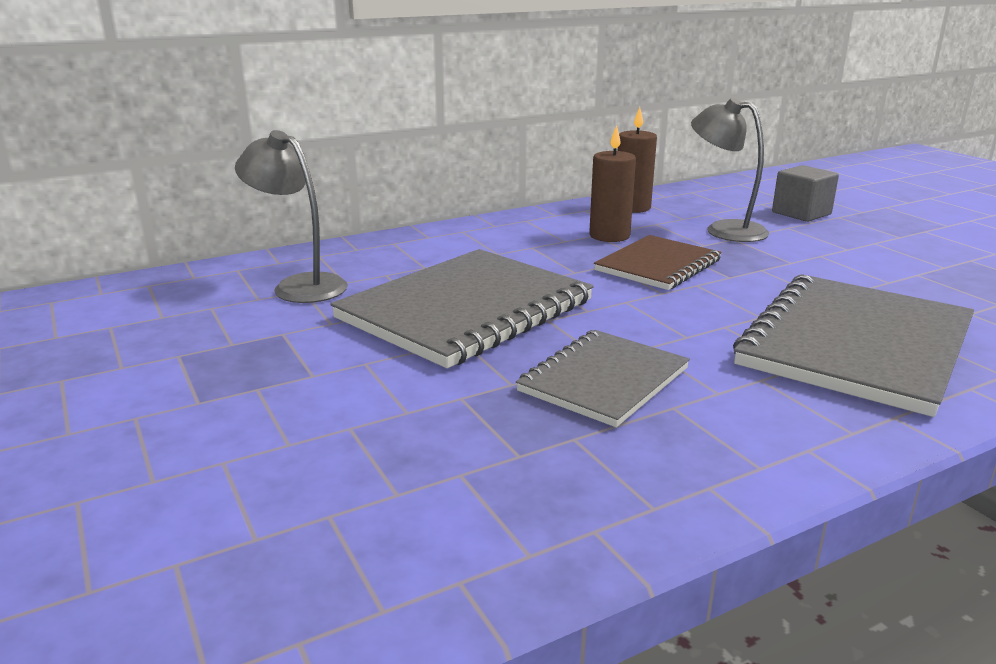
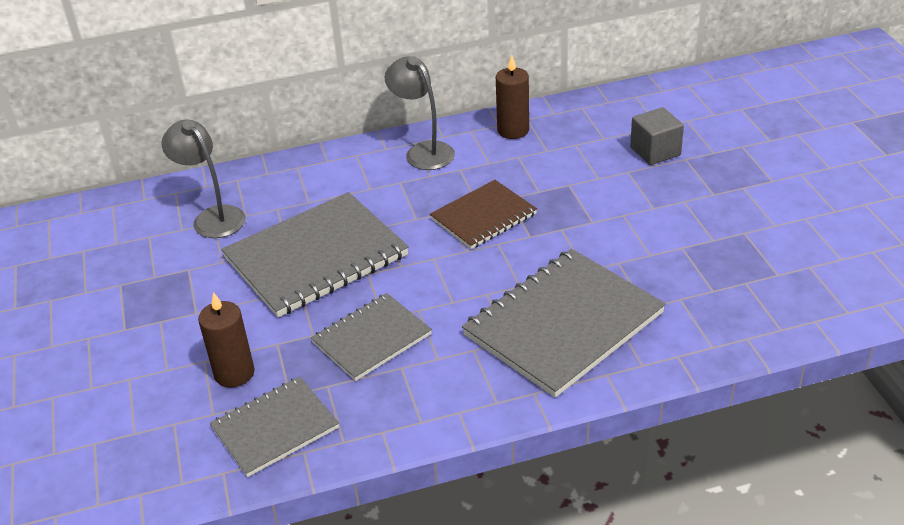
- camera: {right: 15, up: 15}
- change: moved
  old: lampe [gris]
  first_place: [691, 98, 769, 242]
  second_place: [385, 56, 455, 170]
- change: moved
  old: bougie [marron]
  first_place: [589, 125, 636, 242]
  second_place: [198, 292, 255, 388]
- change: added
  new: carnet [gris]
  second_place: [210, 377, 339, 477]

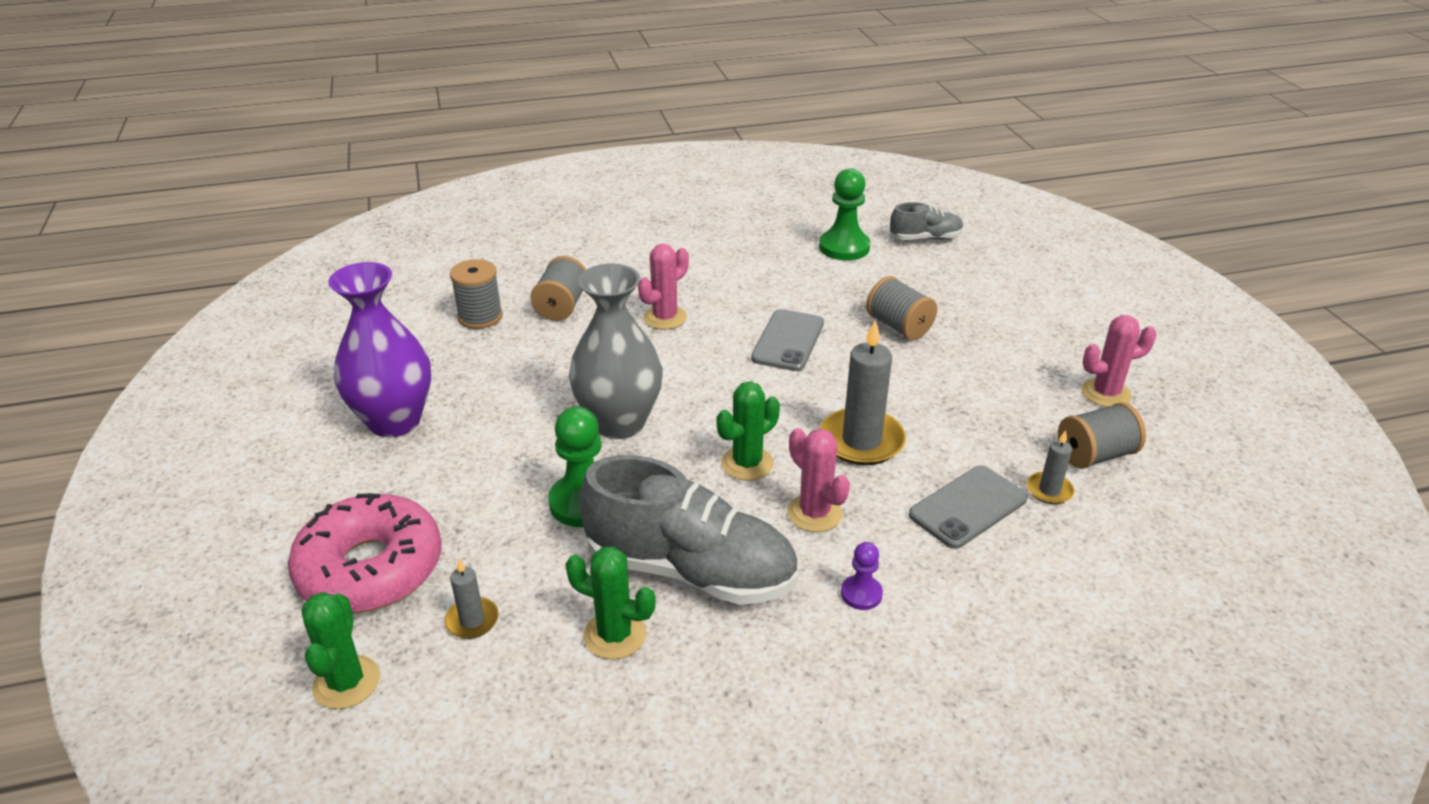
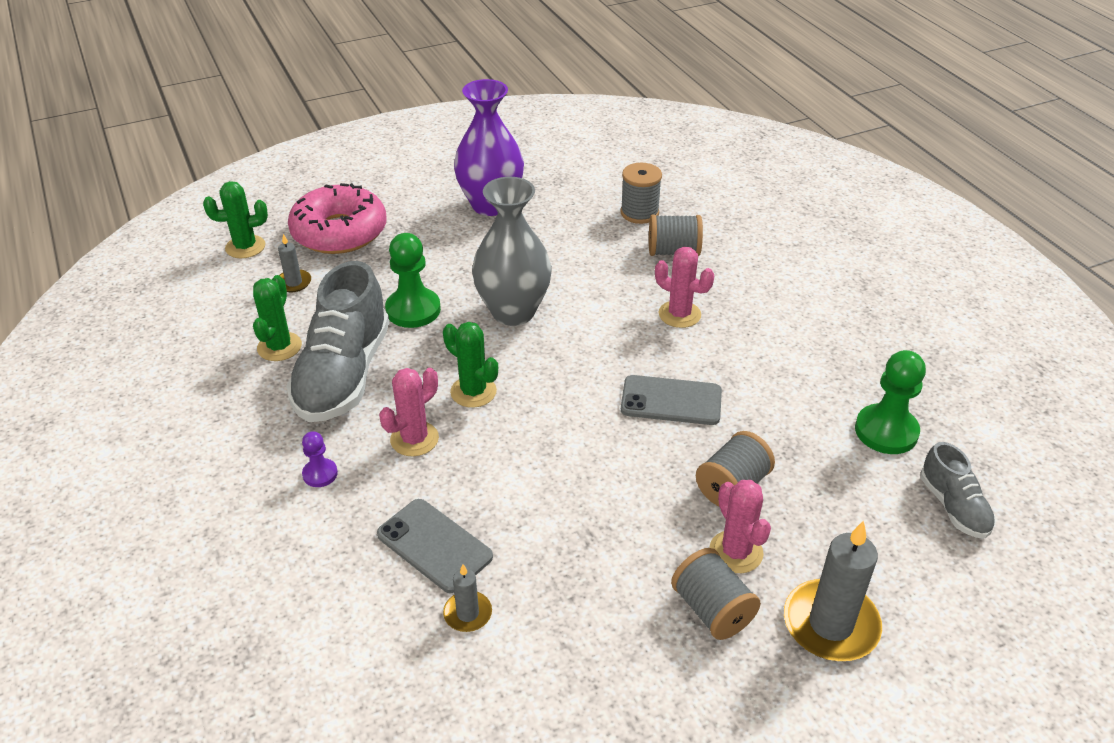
- camera: {right: 80, up: 5}
- change: moved
  old: cactus [rose]
  first_place: [1082, 315, 1157, 407]
  second_place: [709, 480, 771, 573]
- change: moved
  old: bougie [gris]
  first_place: [820, 319, 906, 465]
  second_place: [784, 521, 882, 661]
- change: moved
  old: bobine [gris]
  first_place: [1058, 402, 1146, 469]
  second_place: [671, 548, 761, 640]

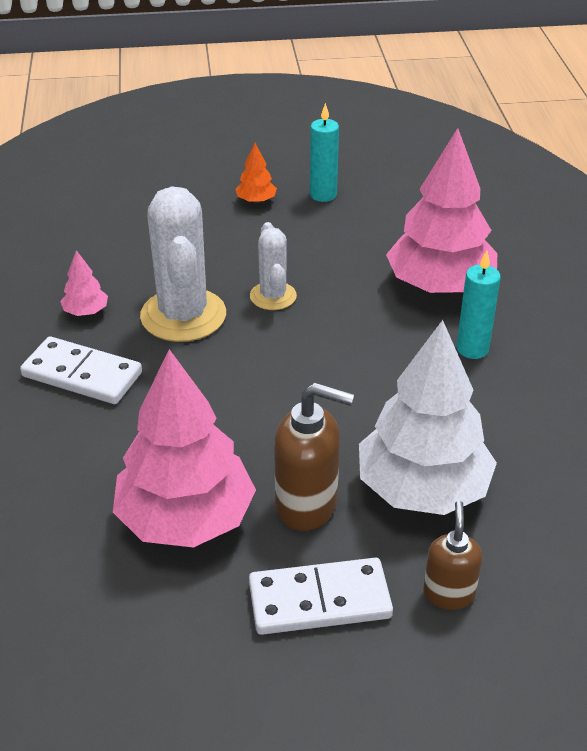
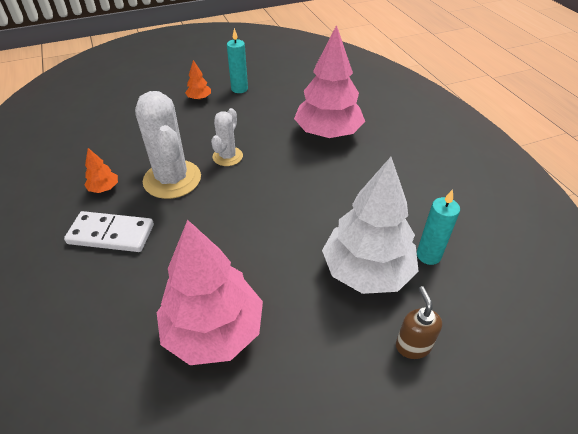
- camera: {right: -15, up: 5}
- change: turned
  old: cactus [blanc]
  first_place: [250, 222, 297, 310]
  second_place: [211, 108, 243, 166]
  degrees: 45
- change: recoloured
  old: arbre [rose]
  new: arbre [orange]
  first_place: [60, 250, 108, 316]
  second_place: [84, 148, 118, 193]
- change: moved
  old: bougie [turquoise]
  first_place: [457, 250, 501, 359]
  second_place: [417, 189, 460, 265]
- change: removed
  old: distributeur de savon [marron]
  first_place: [274, 383, 354, 531]
- change: removed
  old: domino [blanc]
  first_place: [249, 558, 393, 635]

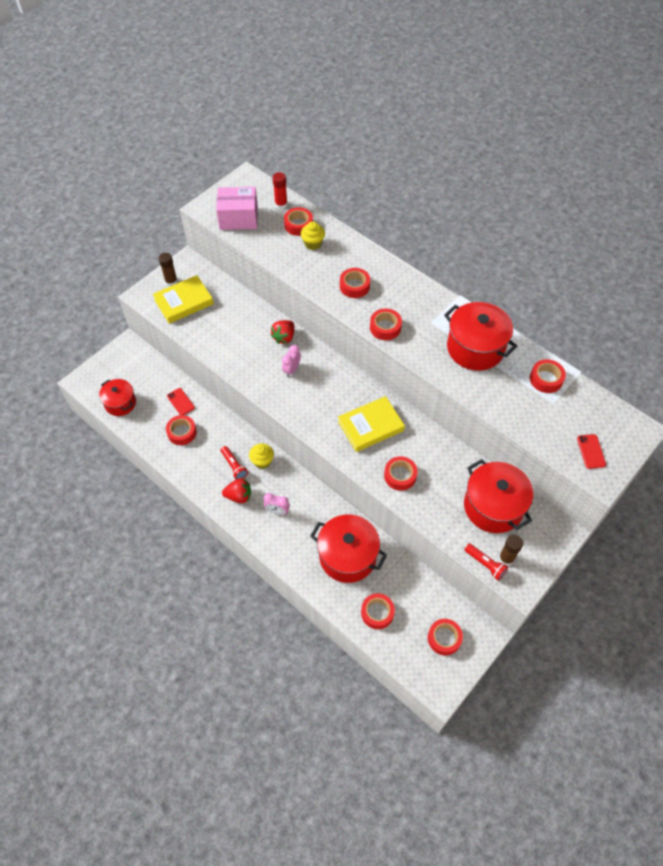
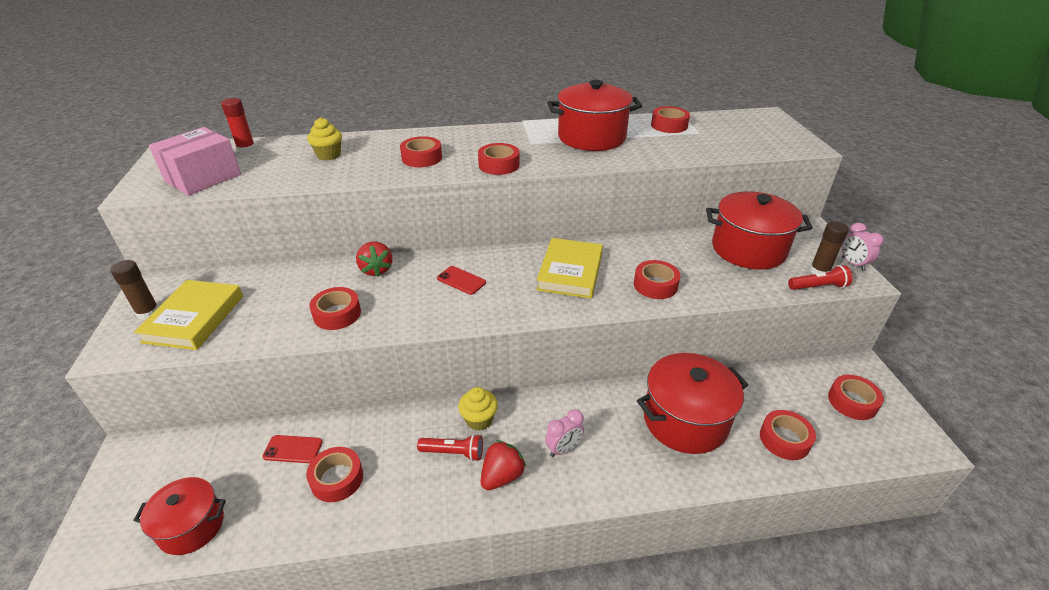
- camera: {right: -50, up: -20}
- change: moved
  old: ruban adhésif [rouge]
  first_place: [284, 207, 313, 236]
  second_place: [309, 287, 361, 330]
- change: moved
  old: réveil [rose]
  first_place: [282, 345, 301, 377]
  second_place: [842, 223, 883, 271]
- change: moved
  old: téléphone [rouge]
  first_place: [577, 434, 606, 469]
  second_place: [437, 266, 486, 295]

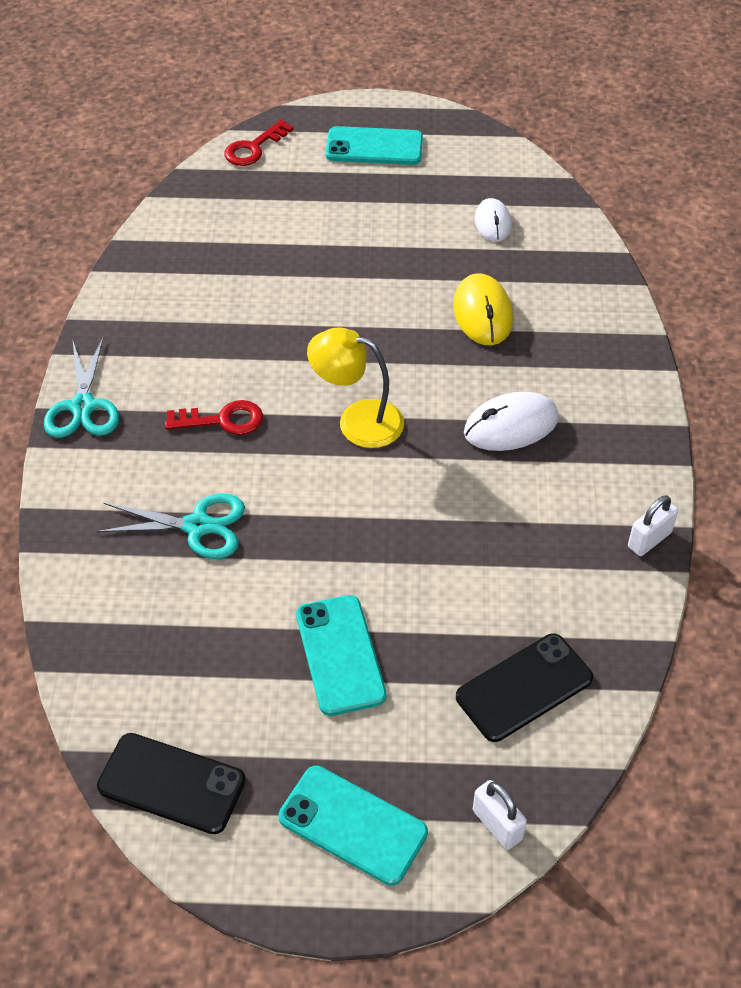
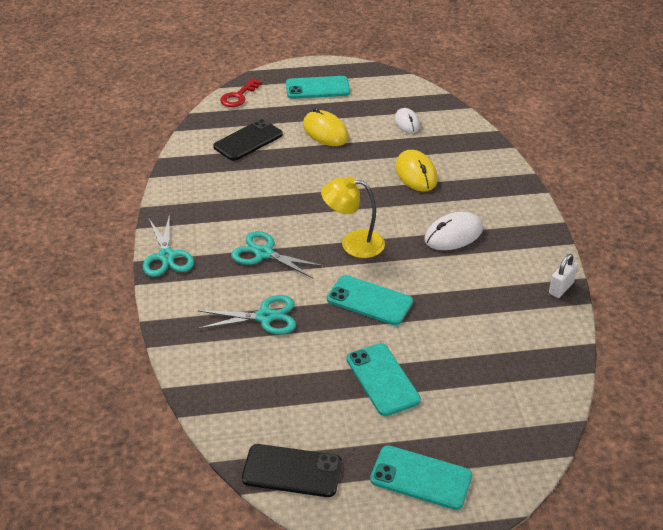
- camera: {right: -10, up: -10}
- change: replaced
  old: clé [rouge]
  new: ciseaux [turquoise]
  first_place: [165, 400, 263, 435]
  second_place: [231, 231, 324, 279]
- change: moved
  old: téléphone [noir]
  first_place: [456, 634, 593, 742]
  second_place: [213, 119, 283, 161]
- change: removed
  old: cadenas [blanc]
  first_place: [473, 780, 527, 850]
- change: added
  new: souris [jaune]
  second_place: [303, 108, 348, 146]
- change: added
  new: téléphone [turquoise]
  second_place: [327, 275, 413, 325]

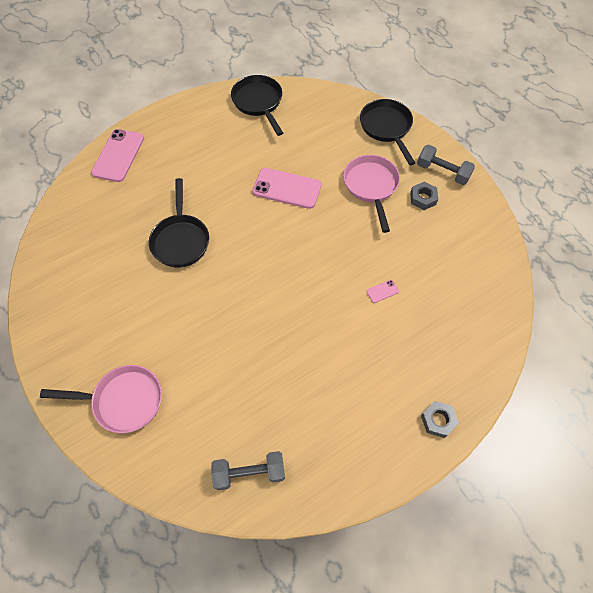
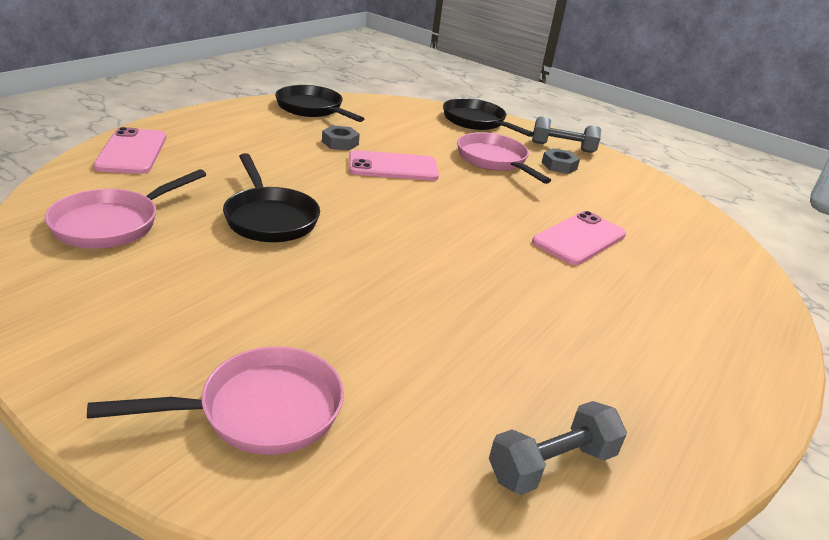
- camera: {right: -25, up: -30}
- change: resized
  old: téléphone [rose]
  first_place: [367, 280, 399, 303]
  second_place: [532, 211, 626, 265]
  factor: 2.37
- change: moved
  old: écrou [gris]
  first_place: [421, 401, 459, 438]
  second_place: [322, 125, 360, 150]
- change: added
  new: poêle [rose]
  second_place: [45, 169, 206, 249]

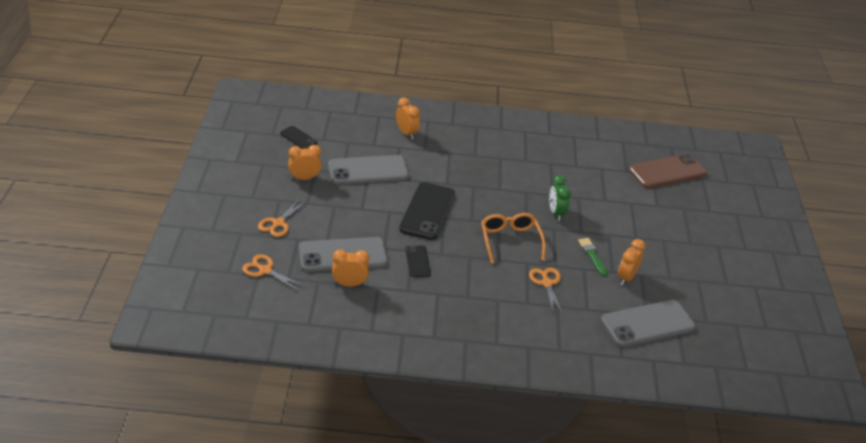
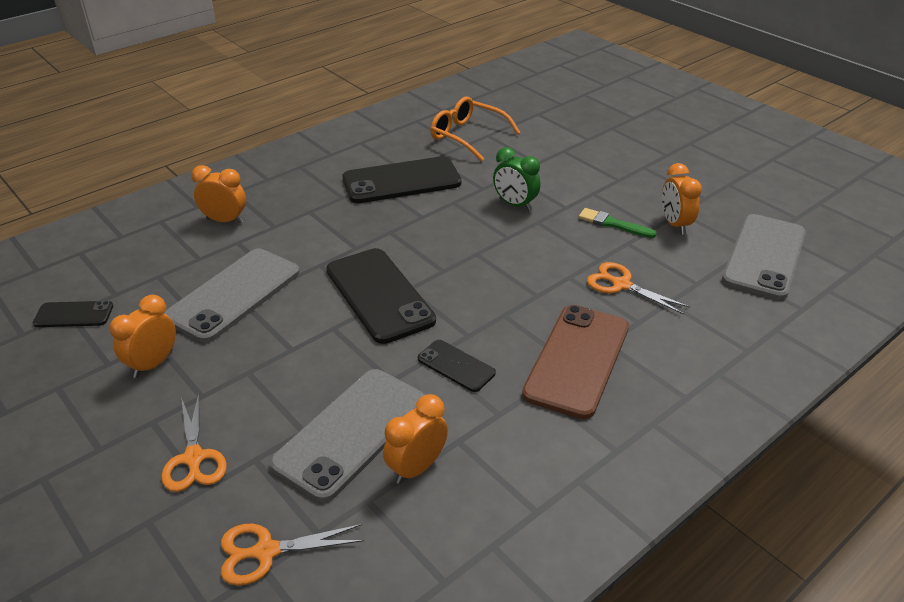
- camera: {right: -40, up: 0}
- change: moved
  old: téléphone [marron]
  first_place: [629, 154, 707, 188]
  second_place: [522, 305, 629, 419]
- change: moved
  old: lunettes [orange]
  first_place: [481, 213, 546, 264]
  second_place: [430, 97, 521, 161]
- change: added
  new: téléphone [noir]
  second_place: [342, 156, 461, 203]

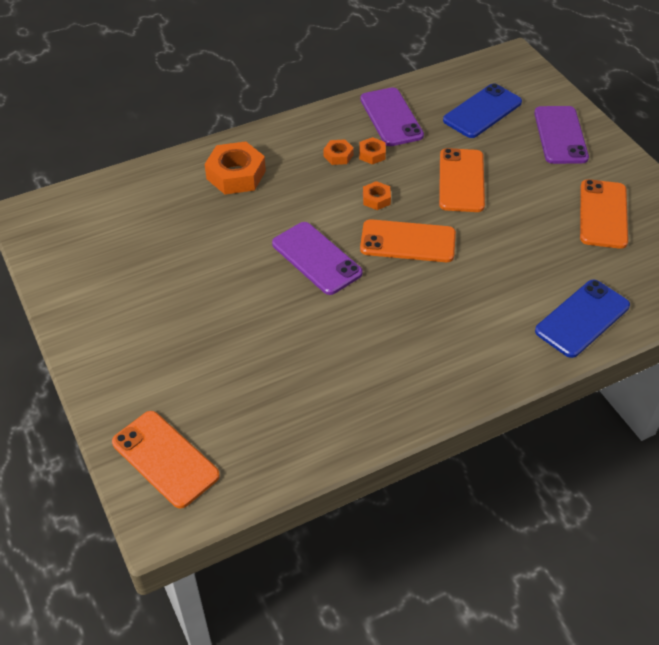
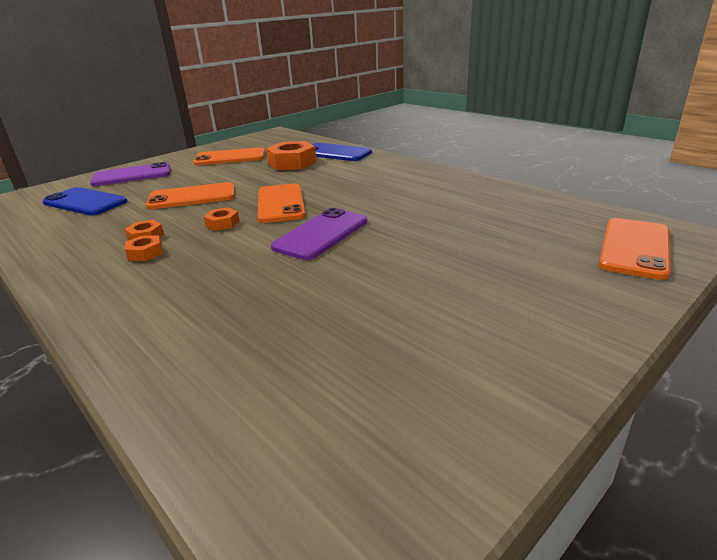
- camera: {right: -105, up: -20}
- change: removed
  old: téléphone [violet]
  first_place: [360, 87, 424, 146]
- change: moved
  old: écrou [orange]
  first_place: [205, 141, 266, 194]
  second_place: [266, 141, 316, 170]

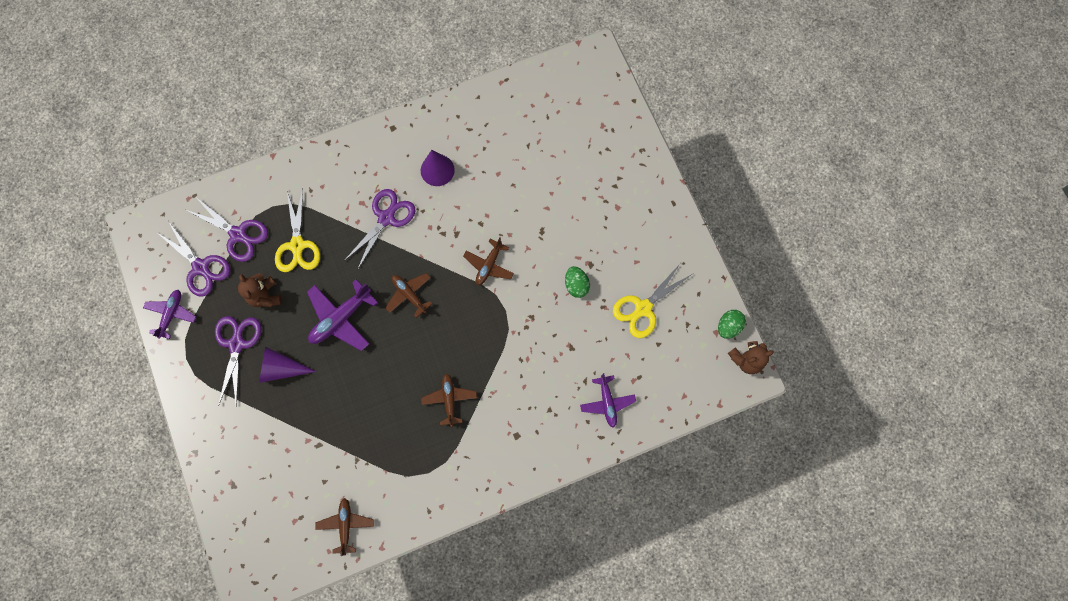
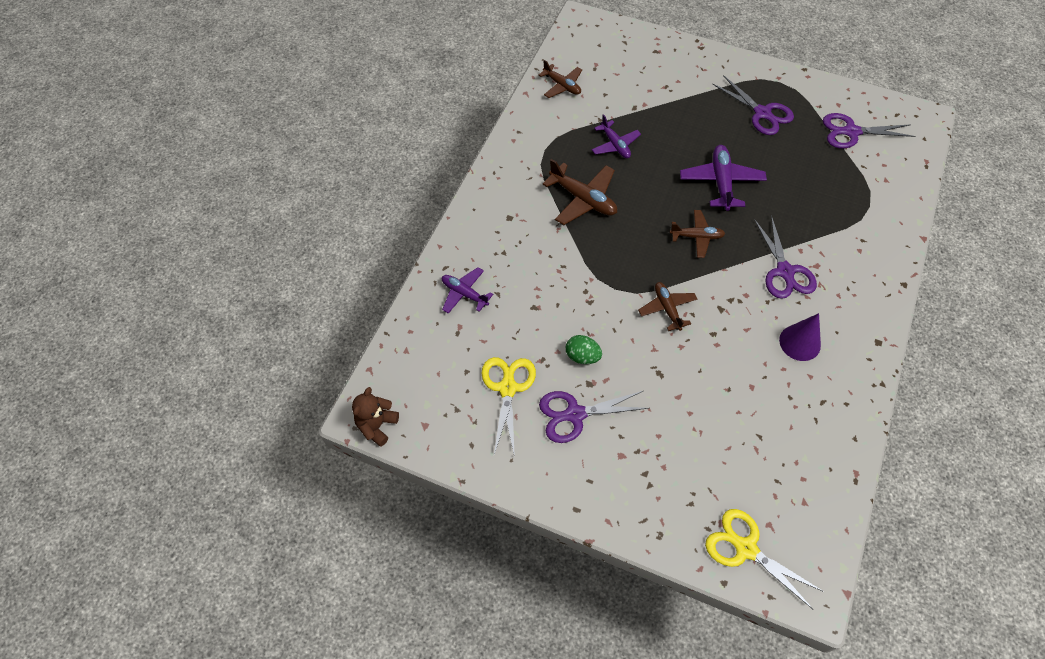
- camera: {right: 135, up: -15}
- change: moved
  old: ciseaux [jaune]
  first_place: [275, 188, 320, 272]
  second_place: [705, 509, 824, 610]
- change: moved
  old: ciseaux [violet]
  first_place: [187, 198, 268, 262]
  second_place: [539, 391, 649, 443]
- change: removed
  old: ours en peluche [marron]
  first_place: [238, 273, 282, 307]
- change: moved
  old: avion [violet]
  first_place: [143, 290, 196, 339]
  second_place: [592, 114, 641, 158]
- change: removed
  old: œuf [vert]
  first_place: [718, 310, 746, 339]
- change: removed
  old: cône [violet]
  first_place: [259, 346, 316, 383]
- change: resized
  old: avion [marron]
  first_place: [421, 374, 477, 427]
  second_place: [543, 159, 617, 225]
  factor: 1.53

